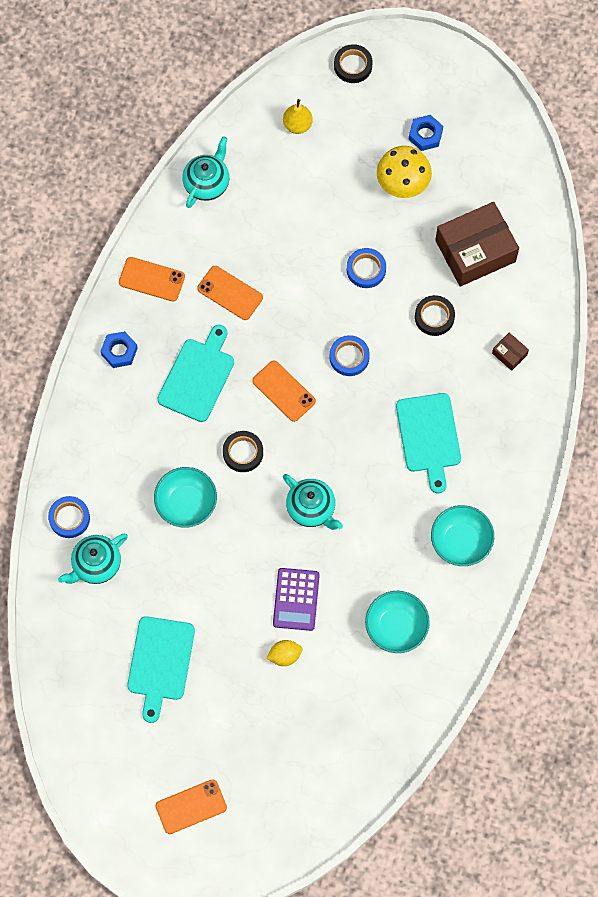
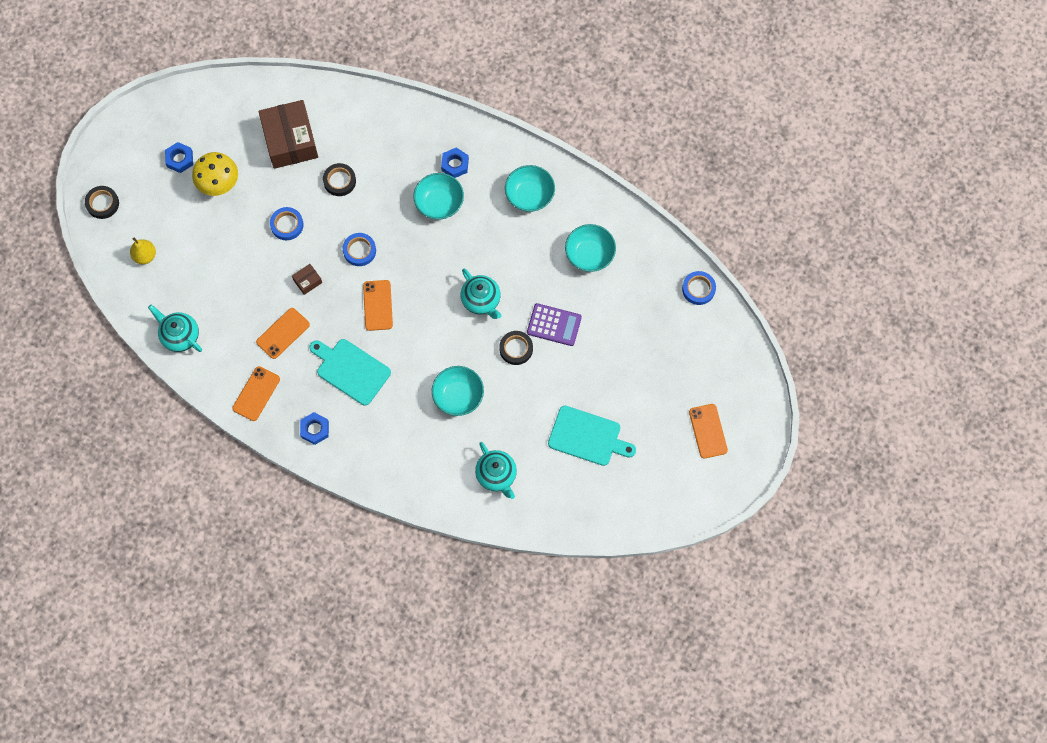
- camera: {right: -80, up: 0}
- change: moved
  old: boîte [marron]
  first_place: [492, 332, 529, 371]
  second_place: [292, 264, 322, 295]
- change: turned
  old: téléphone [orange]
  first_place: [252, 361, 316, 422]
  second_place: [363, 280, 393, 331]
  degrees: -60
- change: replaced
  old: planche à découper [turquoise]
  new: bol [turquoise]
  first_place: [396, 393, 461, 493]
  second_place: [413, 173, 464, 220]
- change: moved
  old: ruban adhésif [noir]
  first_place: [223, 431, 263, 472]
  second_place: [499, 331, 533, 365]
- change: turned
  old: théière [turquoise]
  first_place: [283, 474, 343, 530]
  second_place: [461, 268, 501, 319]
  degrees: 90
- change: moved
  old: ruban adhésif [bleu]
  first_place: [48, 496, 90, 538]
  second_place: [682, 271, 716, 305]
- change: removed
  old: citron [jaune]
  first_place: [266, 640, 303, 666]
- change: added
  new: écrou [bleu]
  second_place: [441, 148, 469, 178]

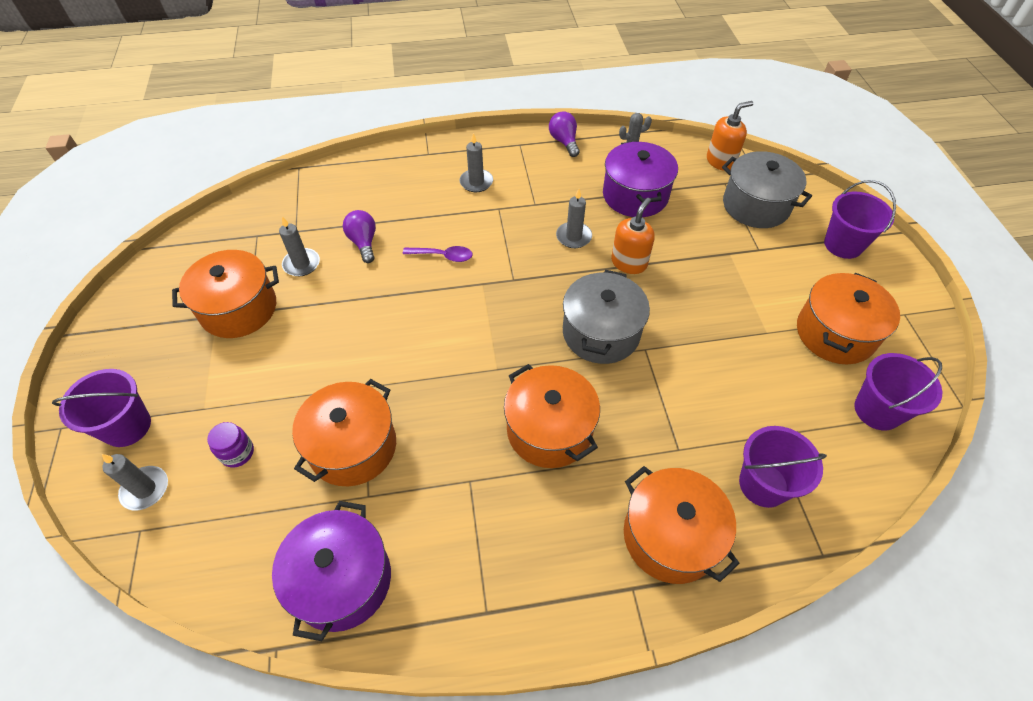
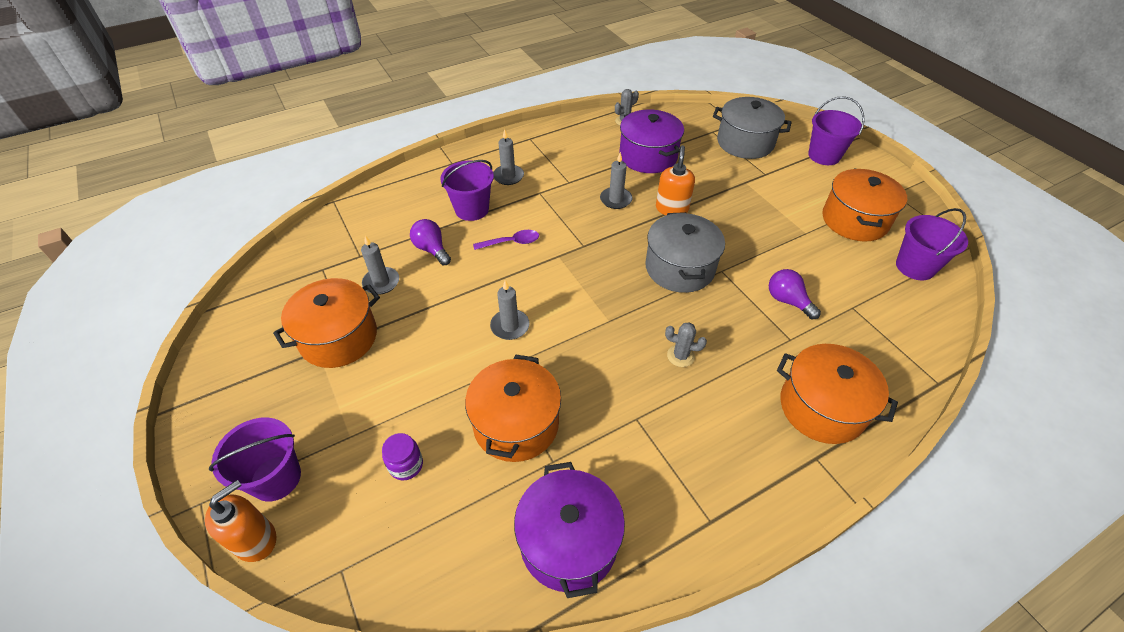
- camera: {right: -20, up: -5}
- change: moved
  old: distributeur de savon [orange]
  first_place: [707, 101, 753, 171]
  second_place: [205, 480, 276, 562]
- change: moved
  old: ampoule [violet]
  first_place: [549, 111, 580, 157]
  second_place: [769, 269, 821, 319]
- change: replaced
  old: marmite [orange]
  new: cactus [gris]
  first_place: [504, 364, 600, 468]
  second_place: [665, 322, 707, 367]
- change: moved
  old: seau [violet]
  first_place: [739, 426, 827, 508]
  second_place: [440, 160, 494, 221]
- change: moved
  old: bougie [gris]
  first_place: [102, 454, 168, 510]
  second_place: [490, 280, 530, 340]

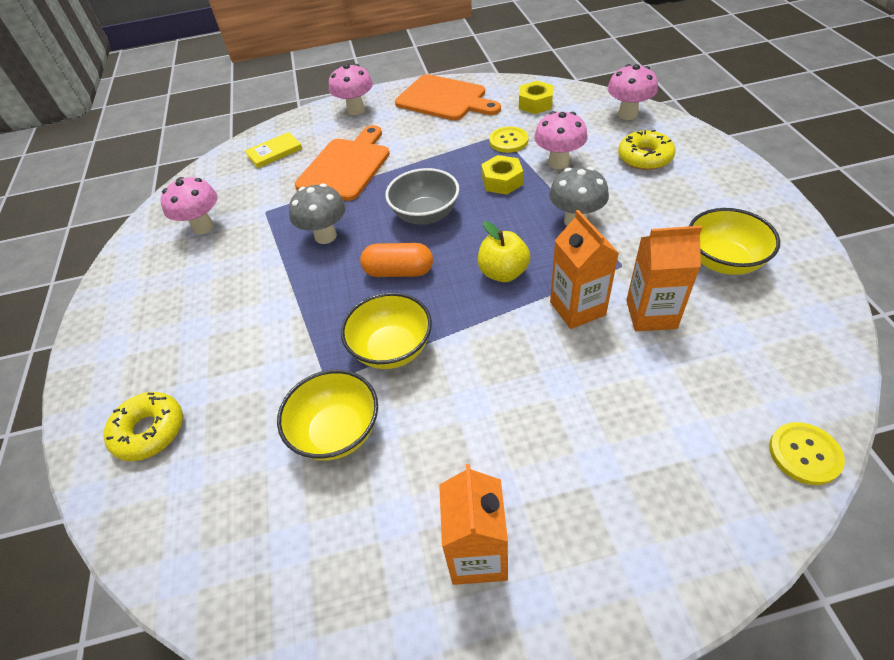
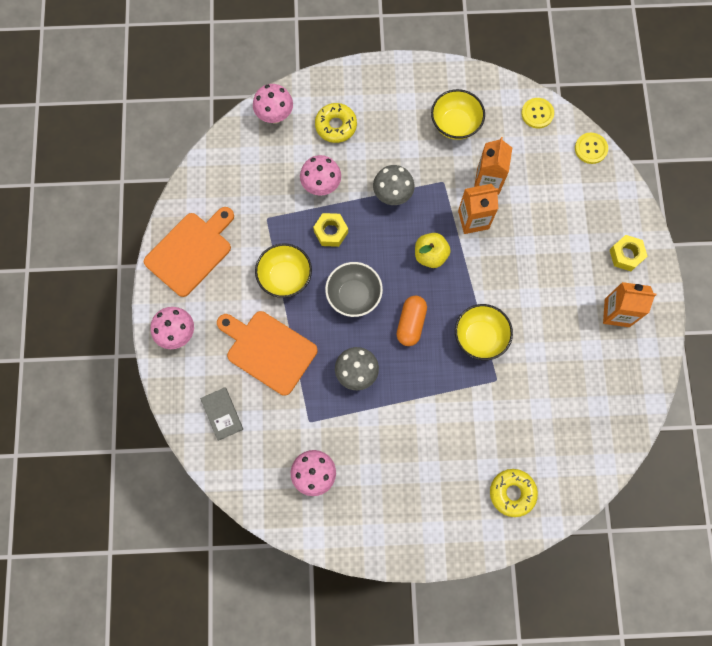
- camera: {right: -85, up: 25}
- change: moved
  old: écrou [jaune]
  first_place: [519, 81, 553, 114]
  second_place: [610, 235, 648, 271]
- change: moved
  old: bouton [jaune]
  first_place: [489, 126, 529, 153]
  second_place: [521, 98, 554, 128]
- change: recoloured
  old: livre [jaune]
  new: livre [gris]
  first_place: [245, 132, 302, 168]
  second_place: [200, 387, 243, 441]
- change: moved
  old: bol [jaune]
  first_place: [277, 370, 378, 461]
  second_place: [255, 243, 312, 298]

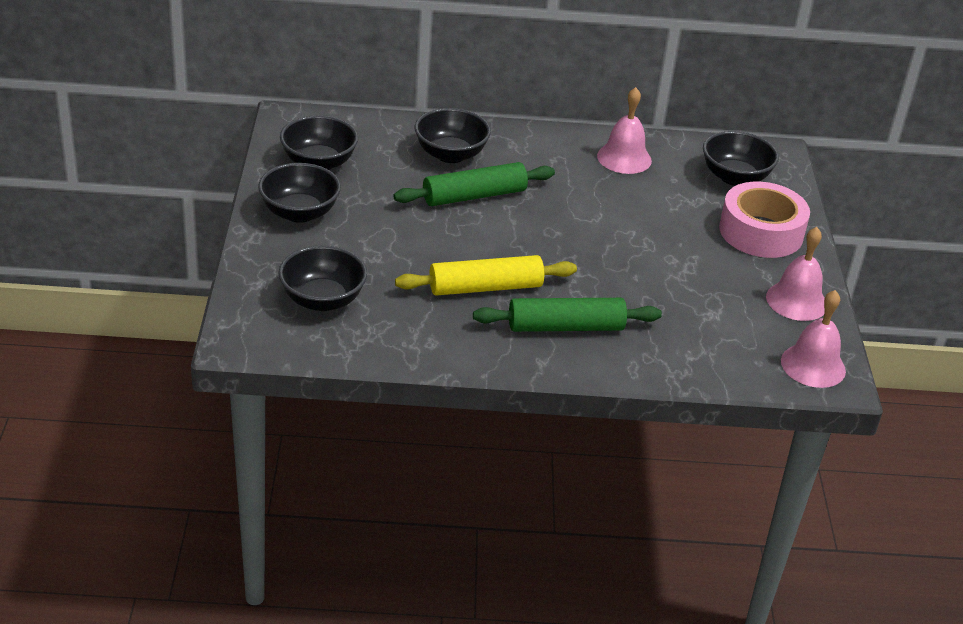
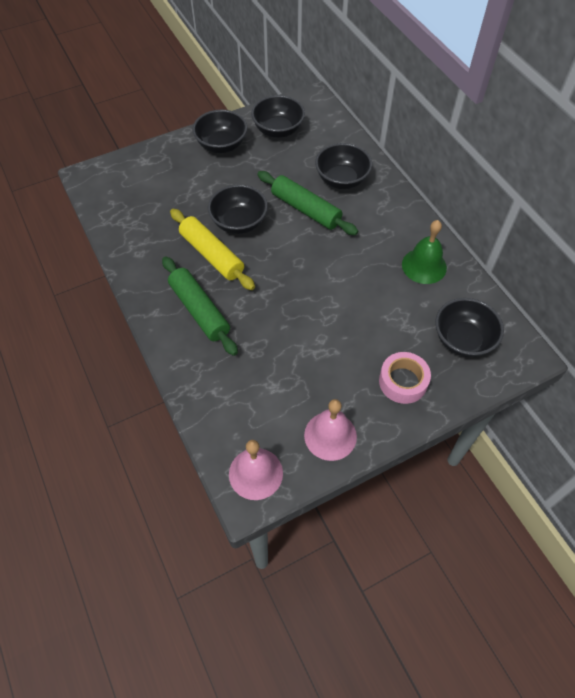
- camera: {right: 65, up: 20}
- change: recoloured
  old: cloche [rose]
  new: cloche [vert]
  first_place: [597, 87, 652, 174]
  second_place: [402, 220, 447, 284]
- change: resized
  old: ruban adhésif [rose]
  first_place: [719, 182, 810, 258]
  second_place: [379, 352, 431, 404]
  factor: 0.66
- change: moved
  old: bol [noir]
  first_place: [279, 245, 367, 311]
  second_place: [208, 184, 268, 234]

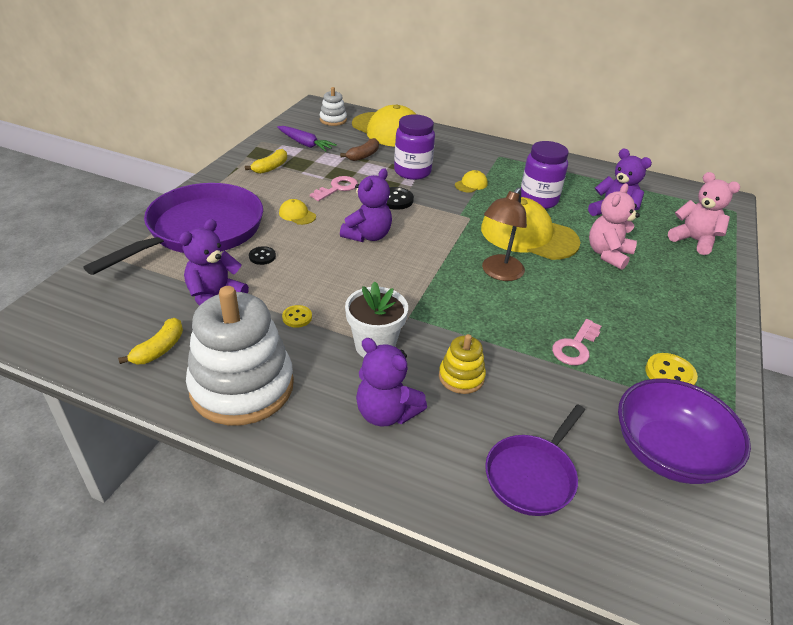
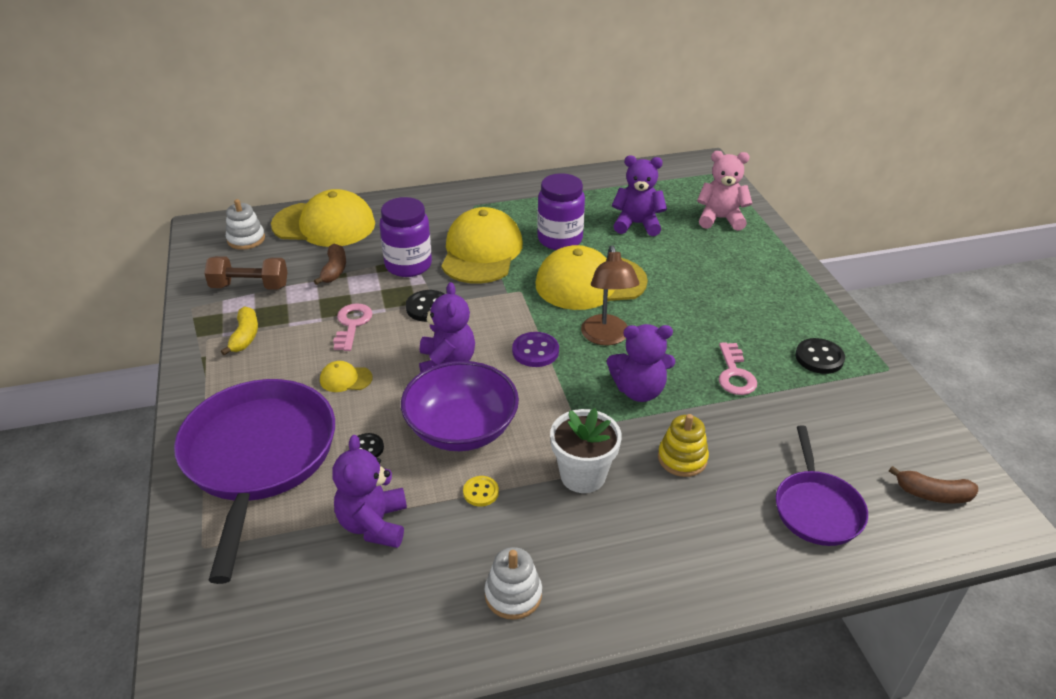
- camera: {right: -35, up: 0}
- change: replaced
  old: carotte [violet]
  new: haltère [marron]
  first_place: [277, 126, 337, 152]
  second_place: [204, 256, 288, 290]
- change: resized
  old: casquette [jaune]
  first_place: [455, 170, 488, 193]
  second_place: [441, 207, 523, 284]
  factor: 2.45
- change: removed
  old: ours en peluche [rose]
  first_place: [589, 183, 640, 270]
- change: resized
  old: jouet à empiler [blanc]
  first_place: [186, 286, 294, 425]
  second_place: [485, 547, 542, 620]
  factor: 0.47
- change: removed
  old: banane [jaune]
  first_place: [118, 318, 183, 364]
- change: moved
  old: ours en peluche [violet]
  first_place: [356, 338, 427, 427]
  second_place: [607, 324, 675, 402]
- change: recoloured
  old: bouton [jaune]
  new: bouton [noir]
  first_place: [645, 353, 698, 385]
  second_place: [795, 338, 845, 374]
- change: moved
  old: bol [violet]
  first_place: [618, 379, 751, 484]
  second_place: [401, 361, 519, 451]
- change: added
  new: bouton [violet]
  second_place: [512, 332, 559, 367]
- change: added
  new: banane [marron]
  second_place: [889, 466, 978, 503]

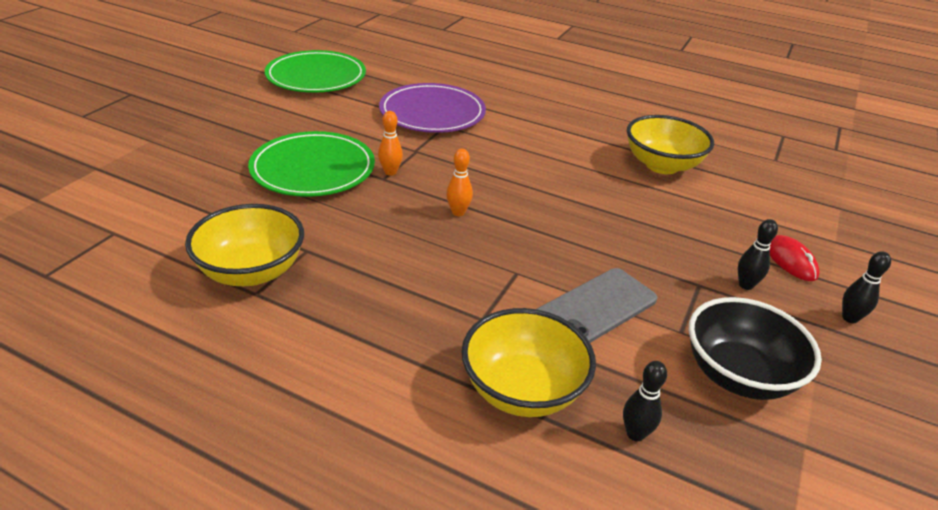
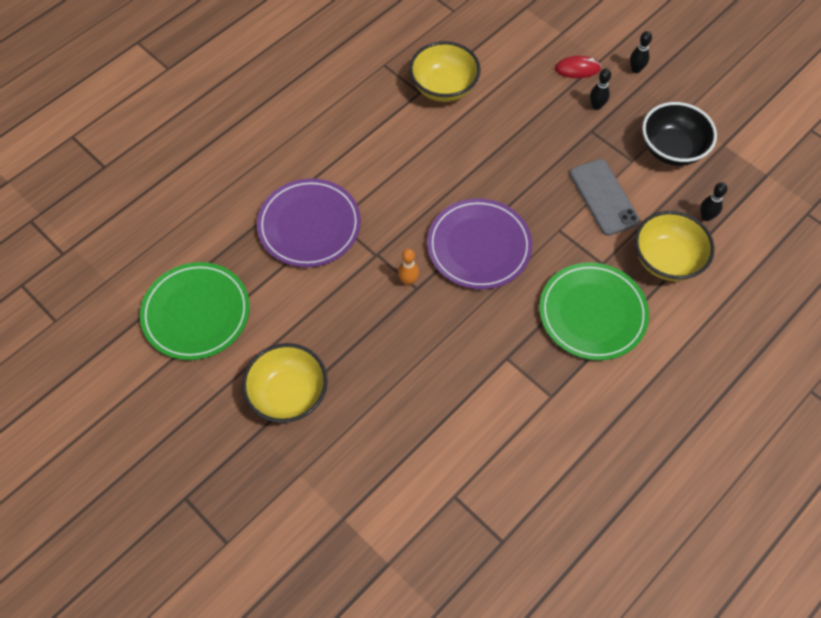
- camera: {right: -70, up: 25}
- change: moved
  old: assiette [vert]
  first_place: [248, 131, 375, 197]
  second_place: [539, 262, 649, 360]
- change: replaced
  old: quille [orange]
  new: assiette [violet]
  first_place: [446, 149, 473, 216]
  second_place: [427, 198, 532, 289]
- change: moved
  old: bol [jaune]
  first_place: [185, 204, 304, 286]
  second_place: [242, 343, 328, 423]

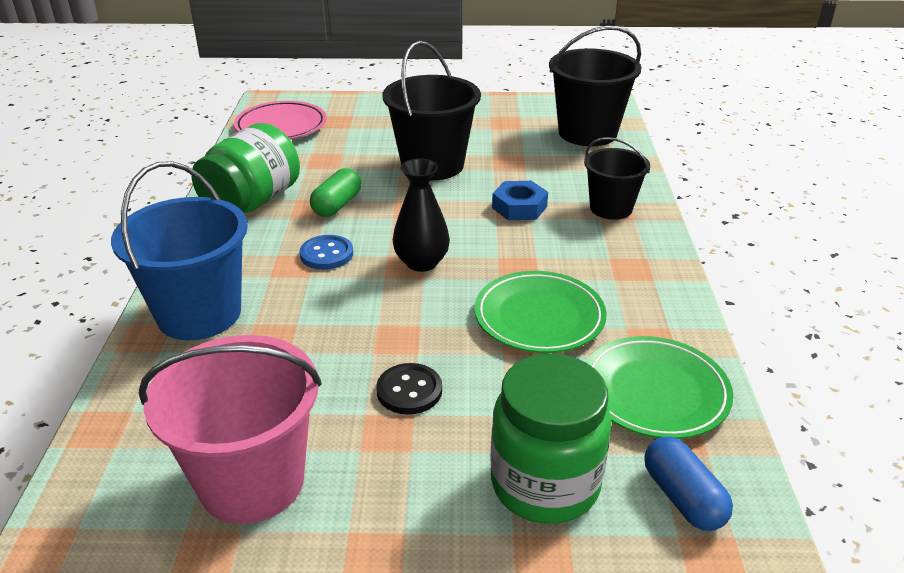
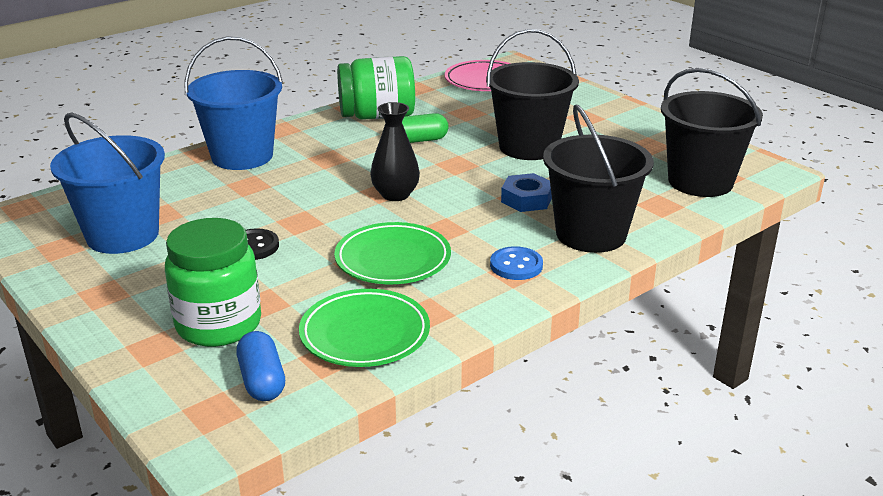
- camera: {right: 50, up: -5}
- change: resized
  old: seau [noir]
  first_place: [584, 137, 650, 220]
  second_place: [543, 105, 654, 253]
  factor: 1.62
- change: moved
  old: bouton [bleu]
  first_place: [300, 235, 353, 270]
  second_place: [490, 246, 543, 280]
- change: recoloured
  old: seau [rose]
  new: seau [bleu]
  first_place: [139, 335, 322, 524]
  second_place: [50, 113, 165, 254]
- change: turned
  old: gélule [bleu]
  first_place: [644, 436, 733, 531]
  second_place: [236, 331, 285, 401]
  degrees: -45

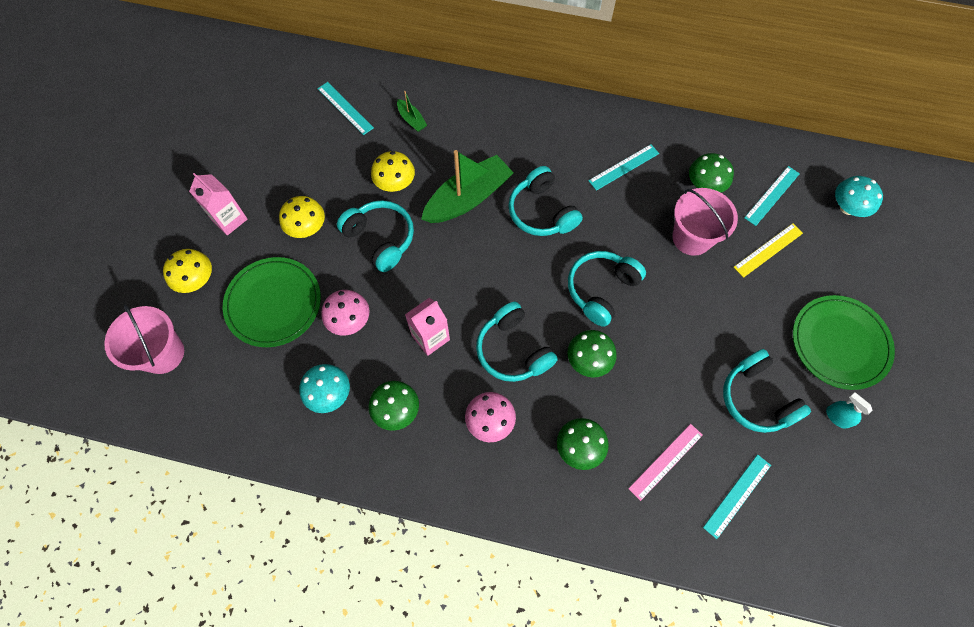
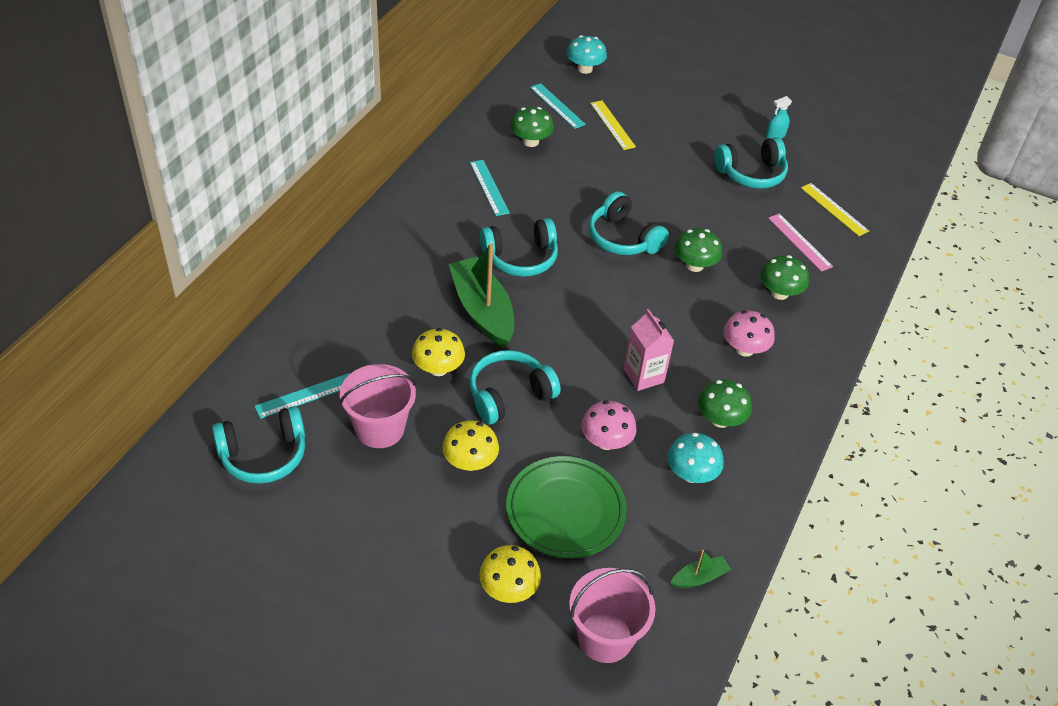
- camera: {right: -80, up: -20}
- change: moved
  old: bateau [vert]
  first_place: [397, 91, 427, 132]
  second_place: [671, 550, 731, 588]
- change: removed
  old: brique de lait [rose]
  first_place: [189, 173, 248, 235]
- change: moved
  old: seau [rose]
  first_place: [672, 188, 738, 256]
  second_place: [339, 364, 416, 448]
- change: removed
  old: assiette [vert]
  first_place: [793, 295, 895, 390]
- change: moved
  old: casque audio [turquoise]
  first_place: [476, 302, 558, 382]
  second_place: [212, 406, 305, 484]
- change: recoloured
  old: règle [turquoise]
  new: règle [jaune]
  first_place: [703, 454, 771, 539]
  second_place: [801, 183, 869, 236]

